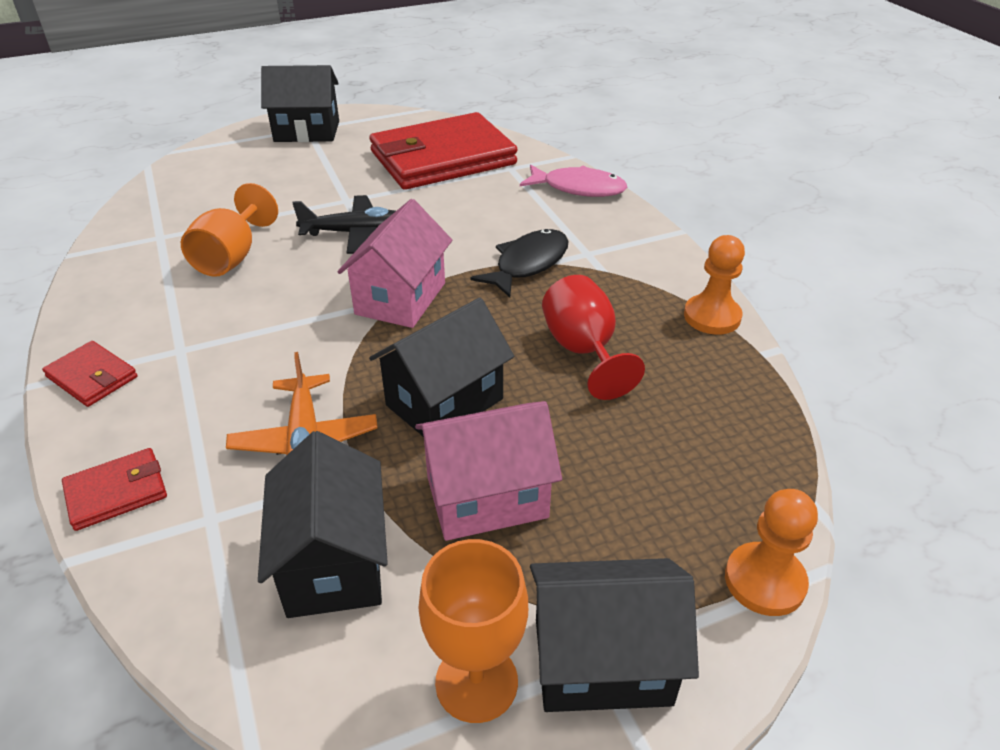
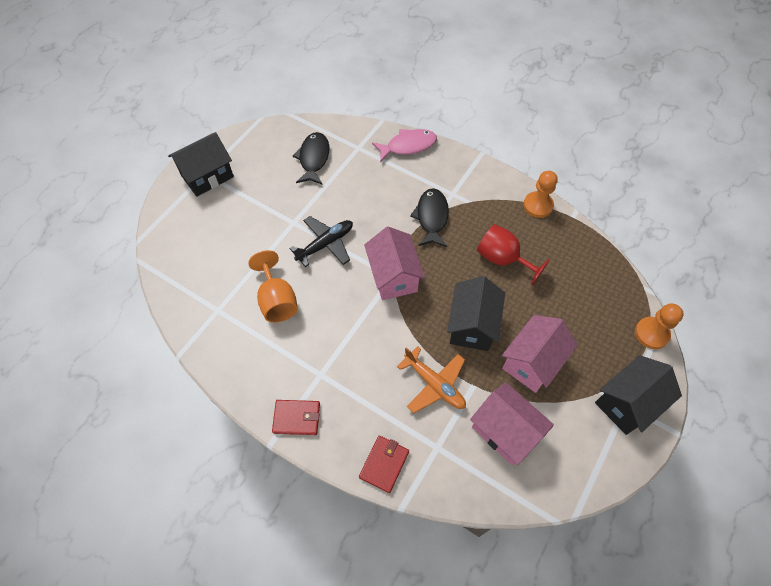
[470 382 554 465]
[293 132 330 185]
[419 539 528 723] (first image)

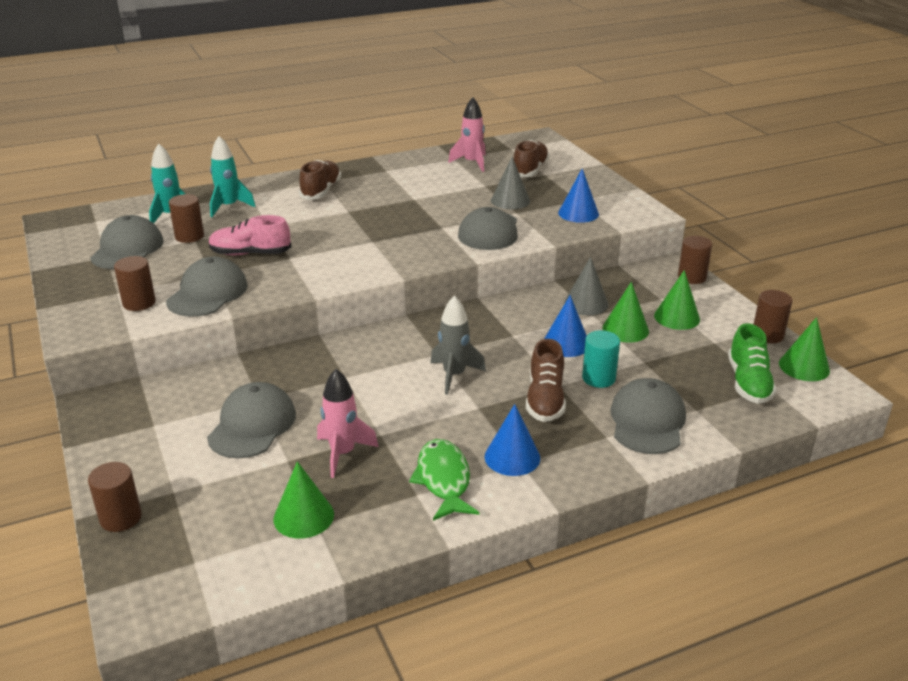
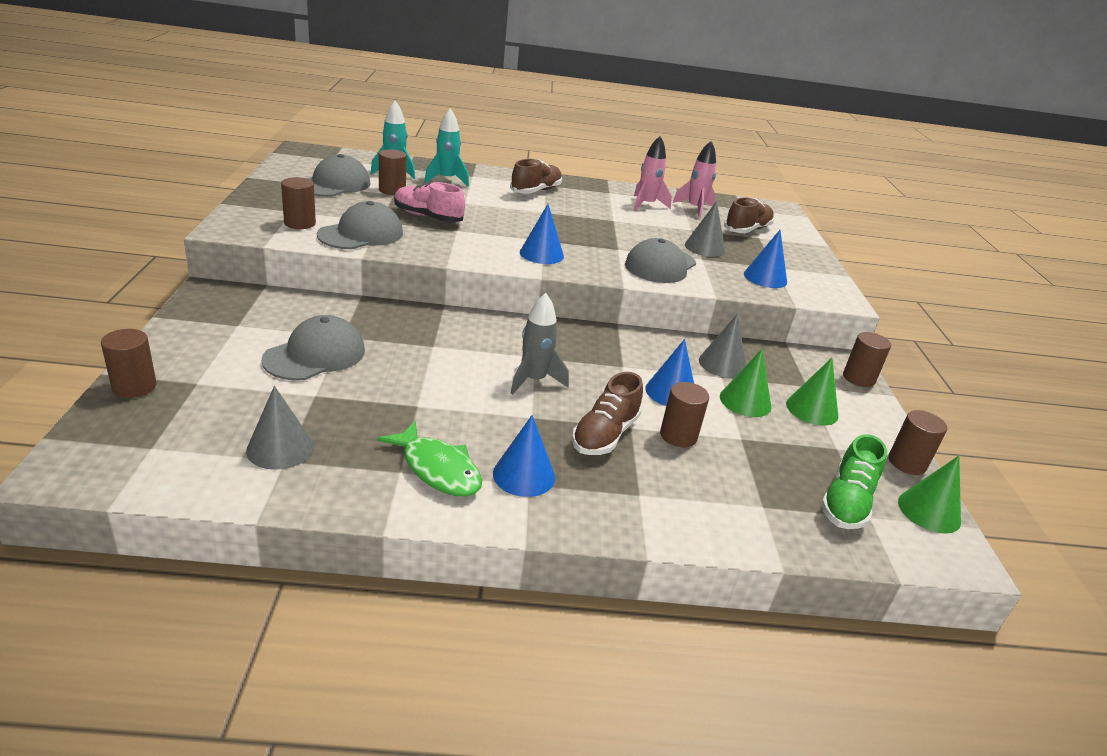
[246 386 314 470]
[633 136 672 211]
[377 420 482 497]
[660 382 709 447]
[610 378 686 454] (first image)
[520 204 564 264]

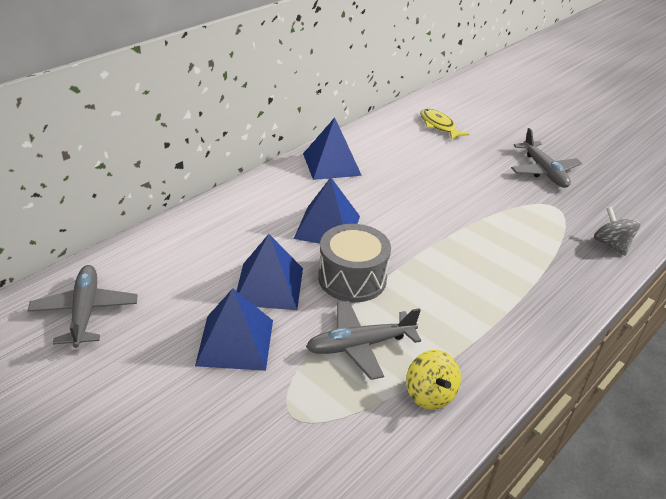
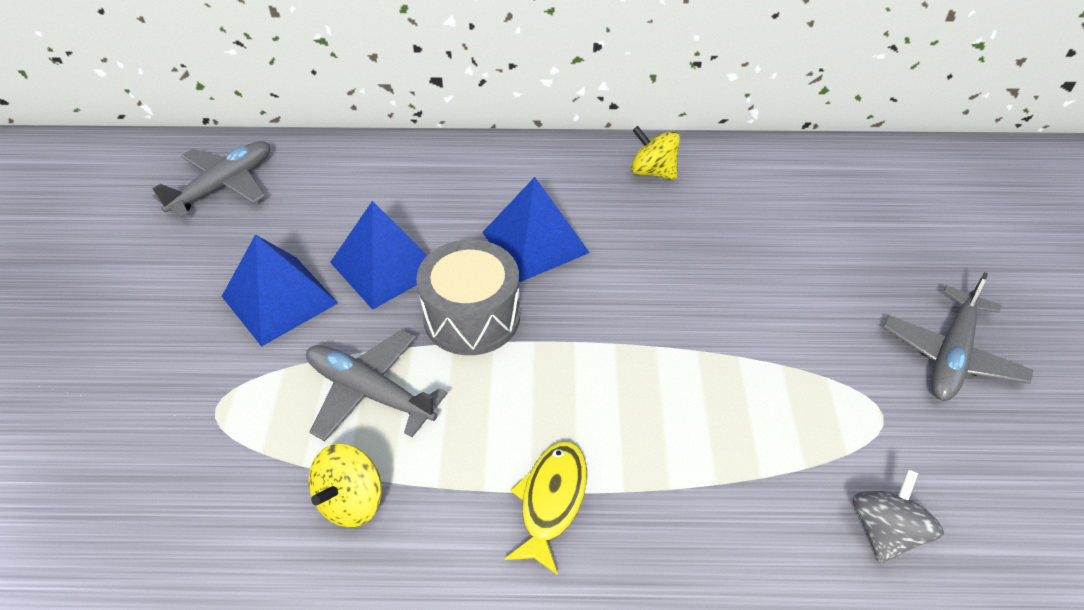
[631 126 680 180]
[504 442 587 575]

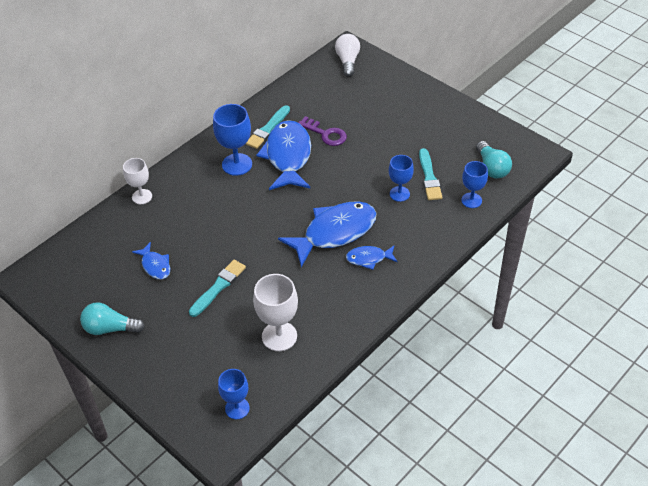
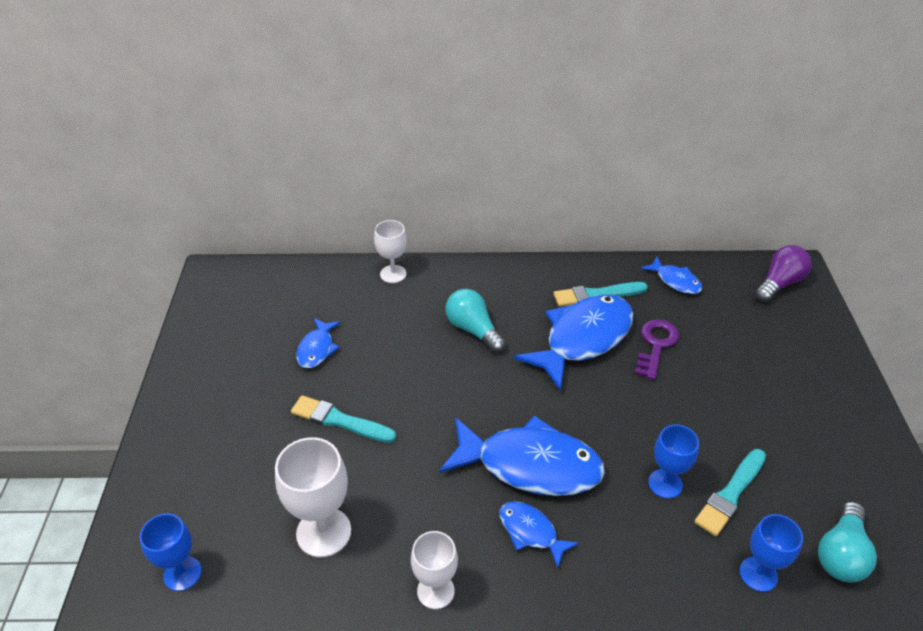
[446 289 506 353]
[291 395 396 443]
[213 104 252 176] (first image)
[635 319 679 380]
[755 245 812 302]
[411 531 458 609]
[641 256 702 294]

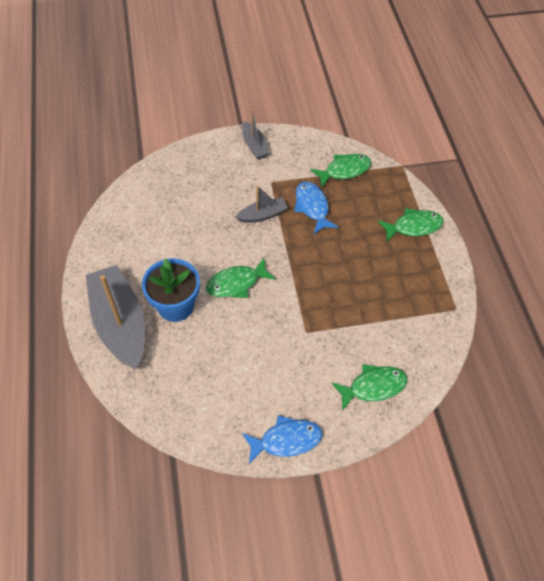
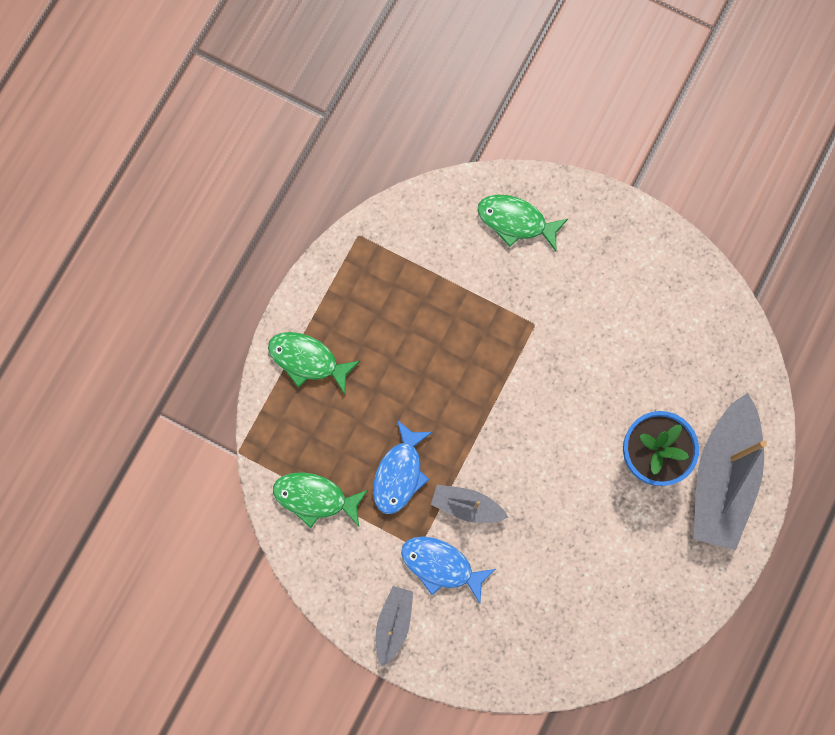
[206 258 276 298] (first image)
[401 536 496 603]

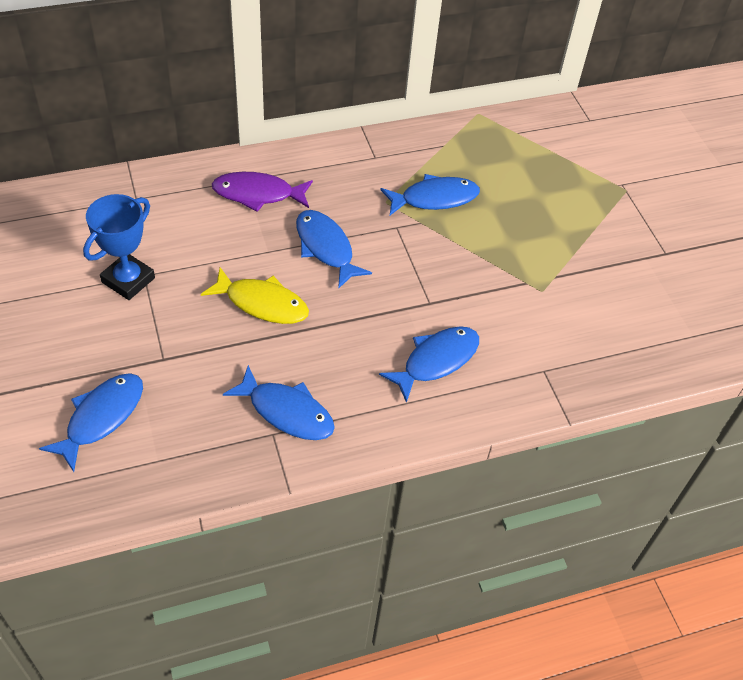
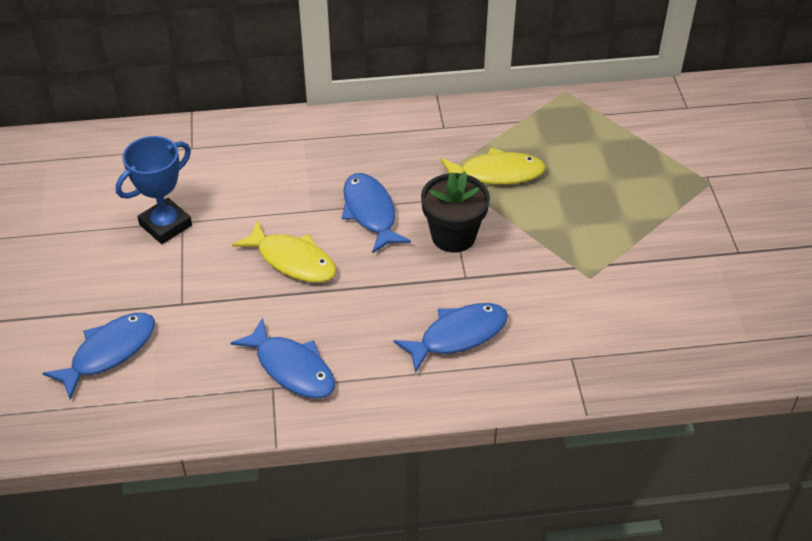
[212 172 313 212] (first image)
[440 148 546 185]
[421 172 490 253]

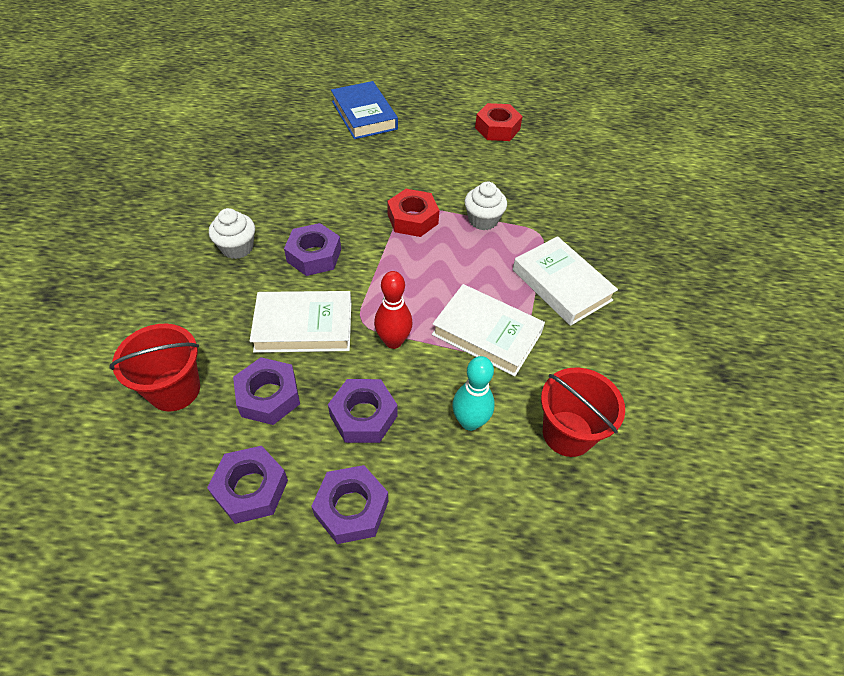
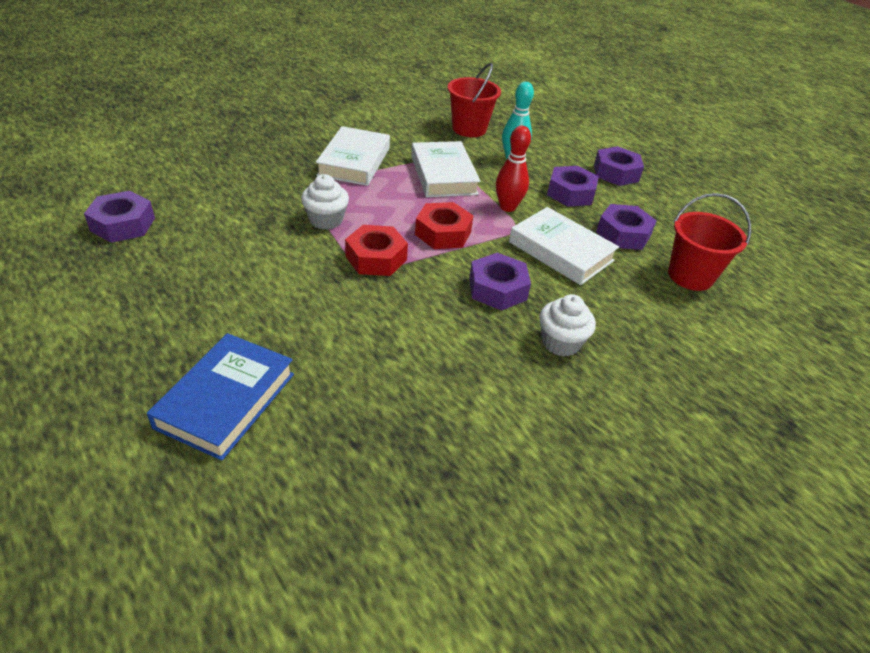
[84 191 155 243]
[415 202 474 249]

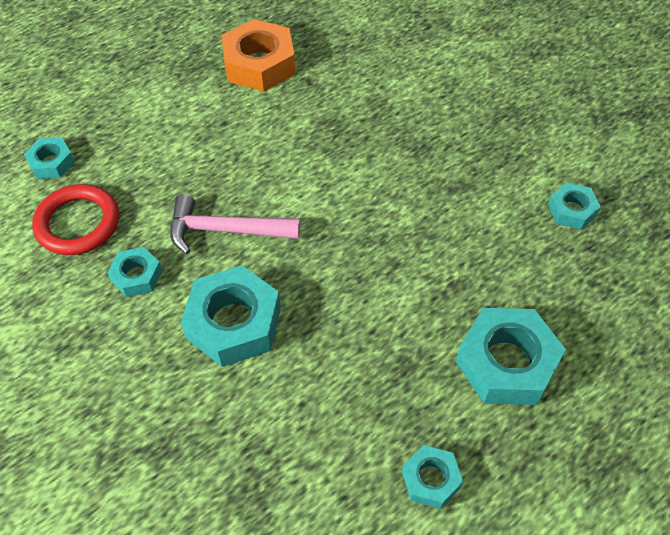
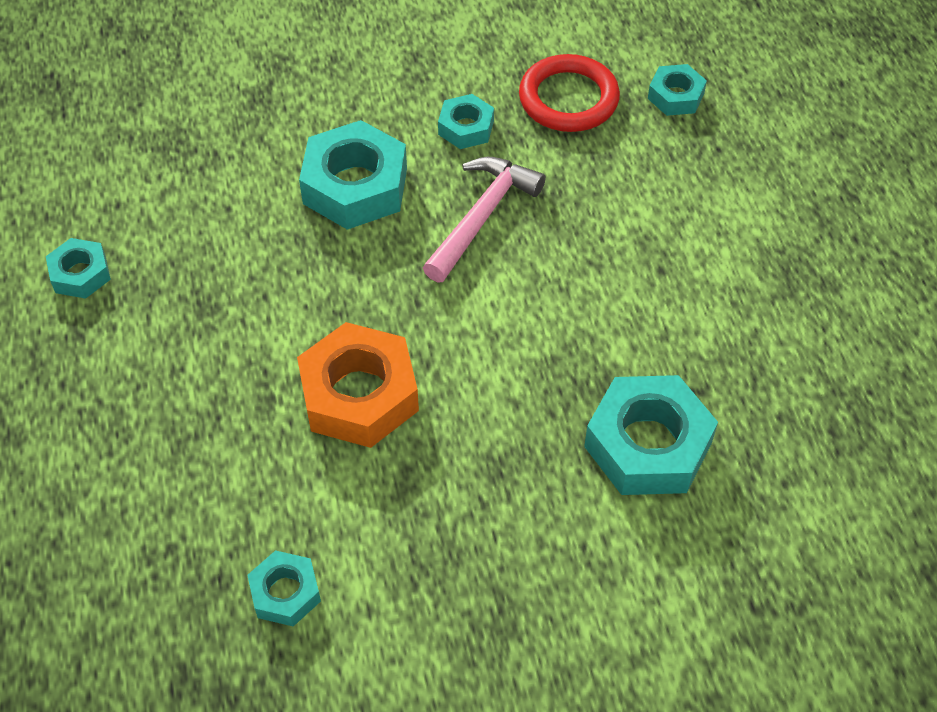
[297 322 419 448]
[584 375 718 495]

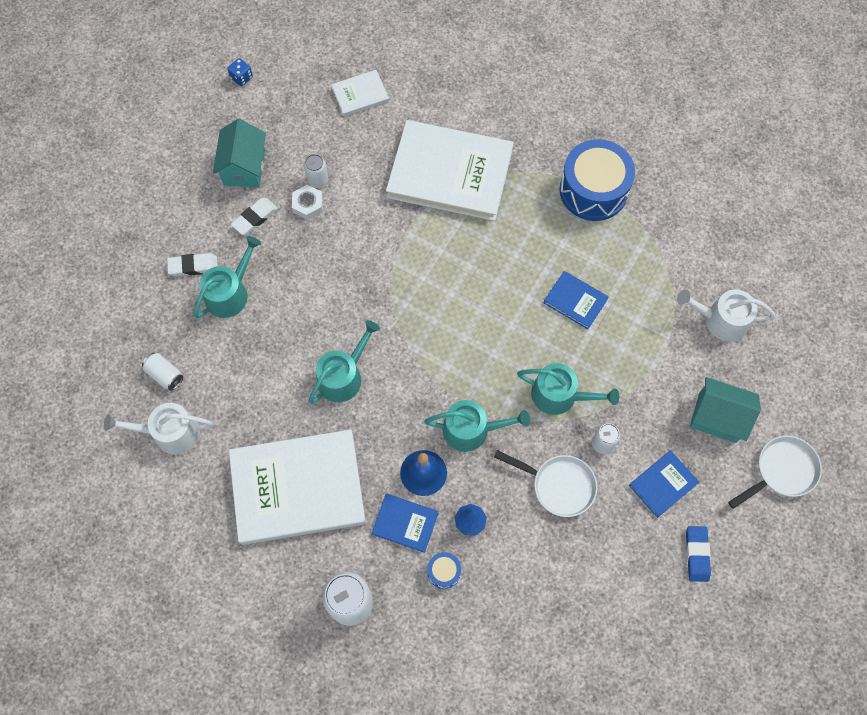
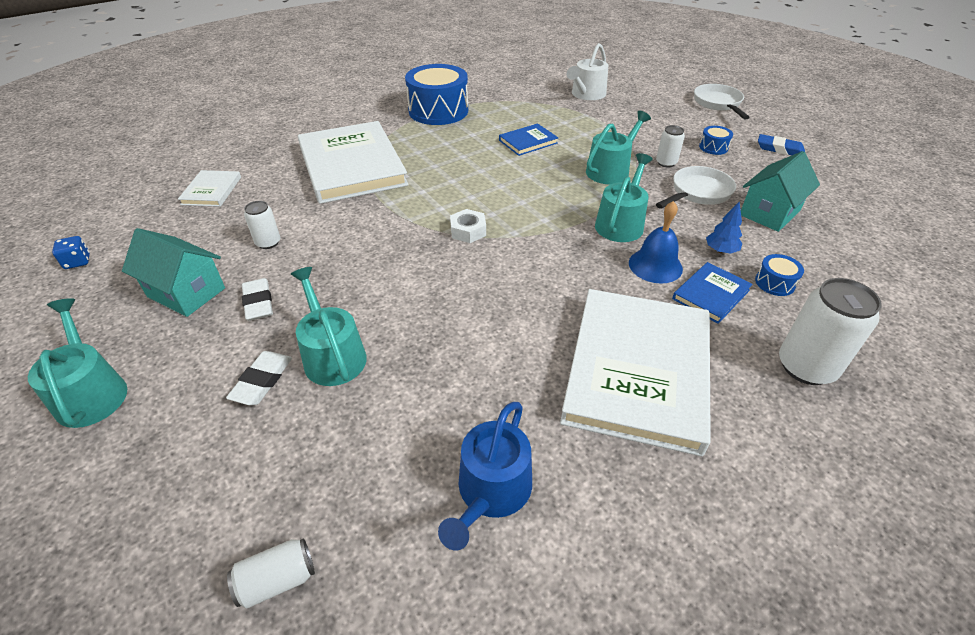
[438 402 532 550]
[227 538 315 608]
[450 209 486 243]
[28 298 127 428]
[298 121 409 204]
[699 126 733 155]
[741 151 820 232]

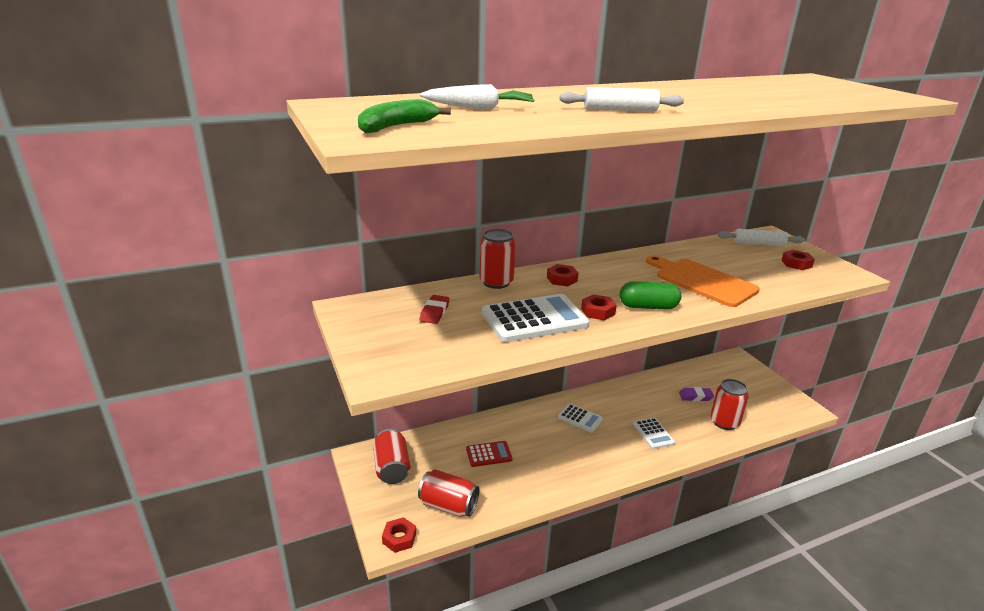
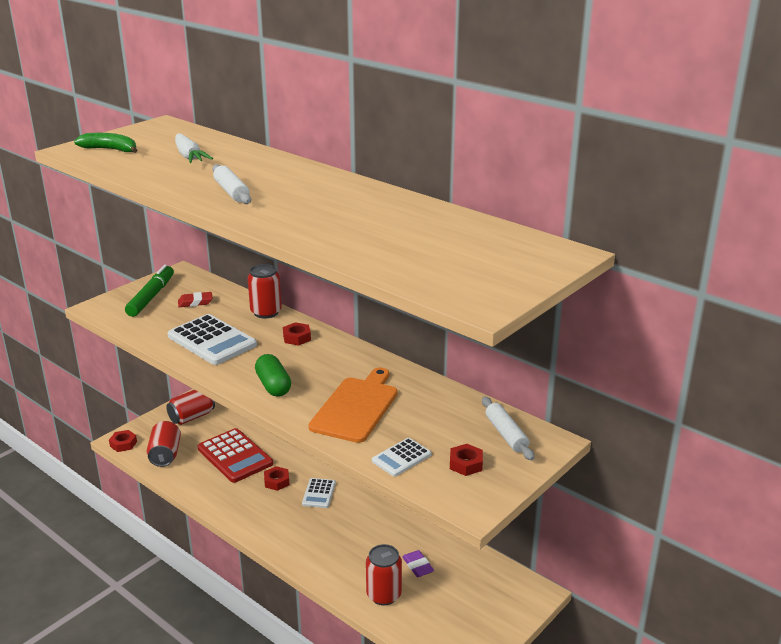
[198 428 273 483]
[264 466 290 491]
[372 438 432 477]
[125 265 174 317]

